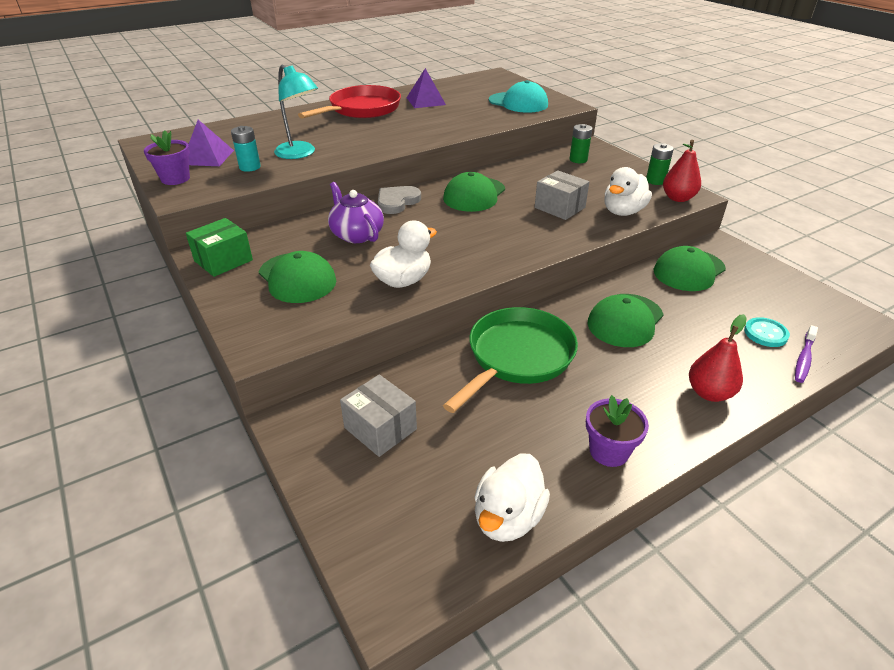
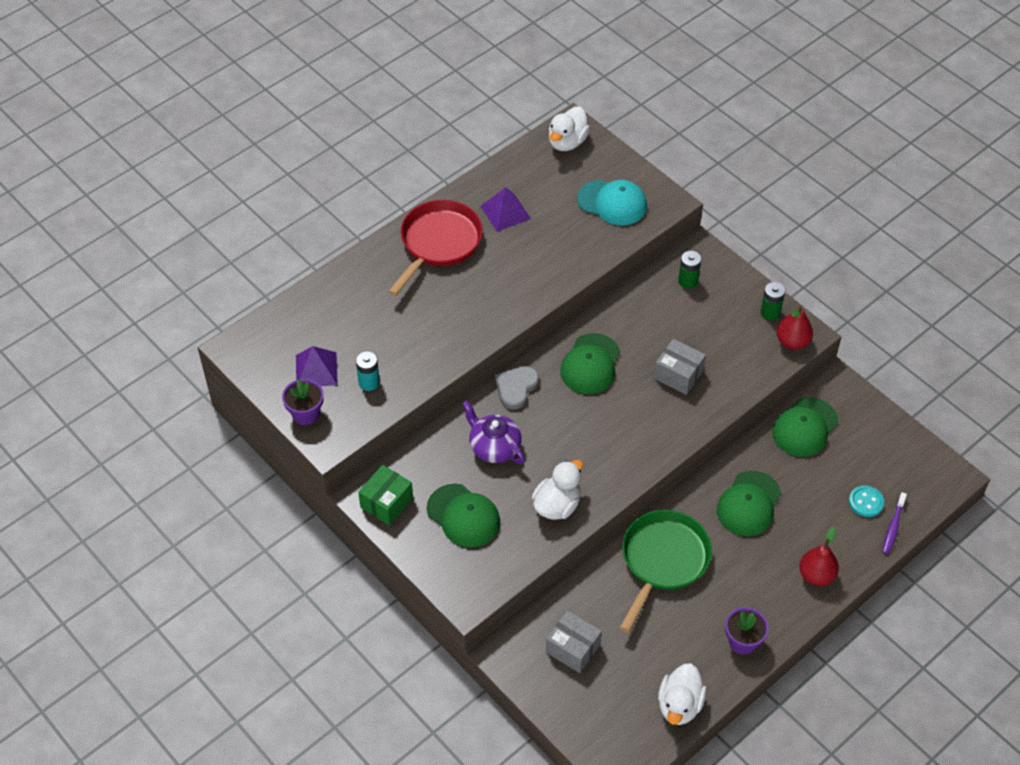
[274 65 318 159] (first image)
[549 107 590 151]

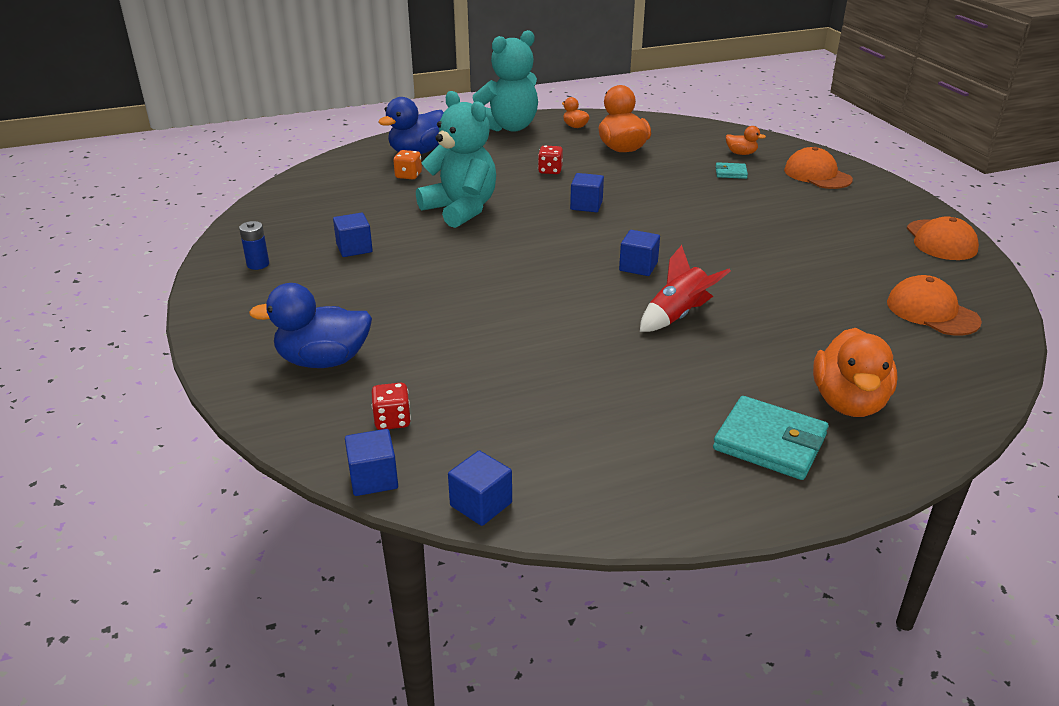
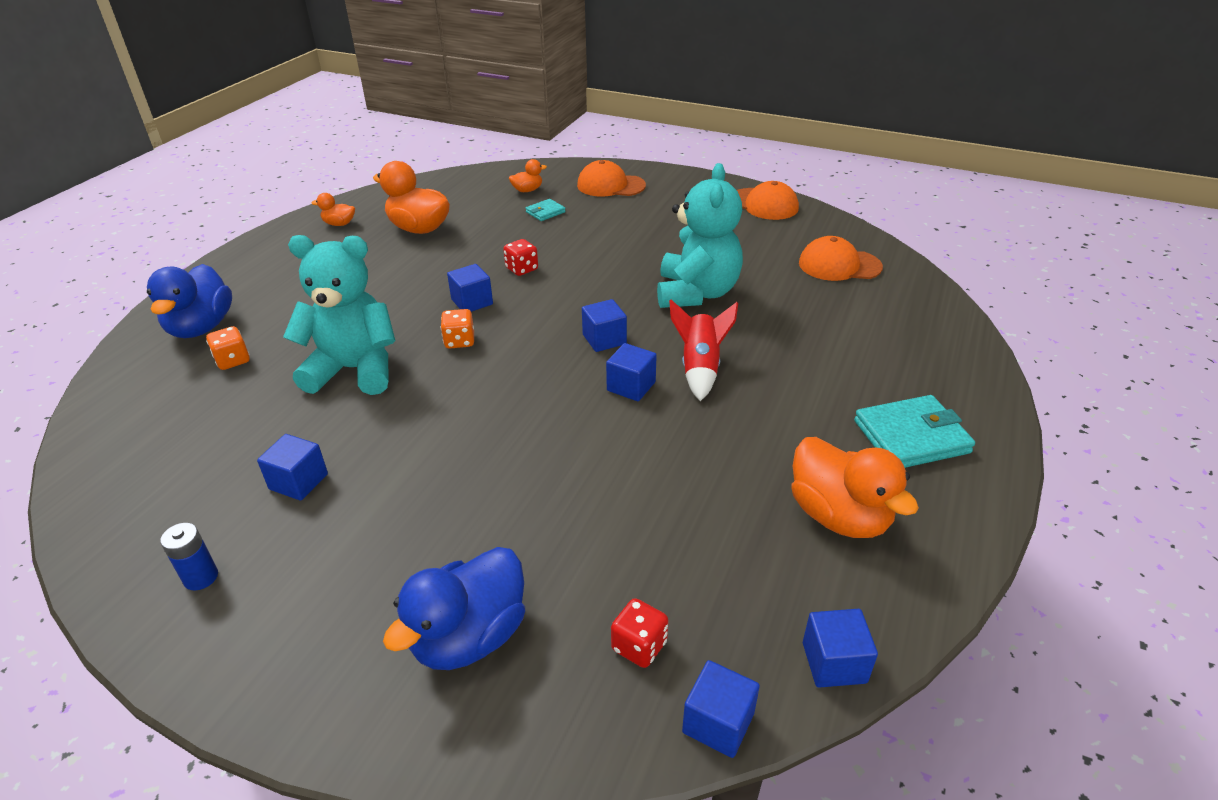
[657 163 743 308]
[503 239 538 276]
[791 437 919 538]
[440 309 474 349]
[606 343 657 401]

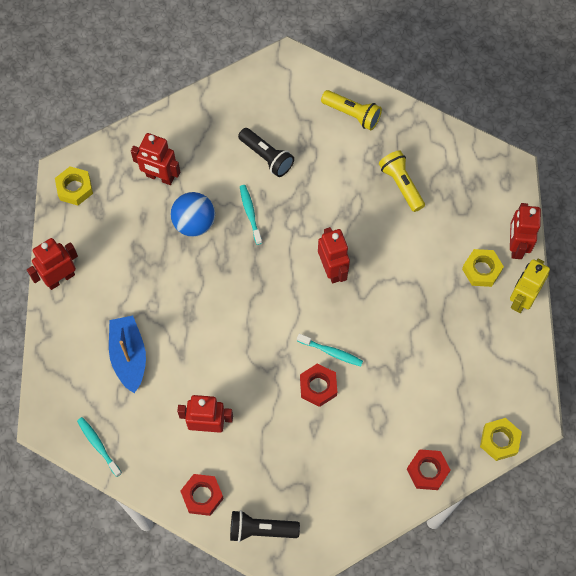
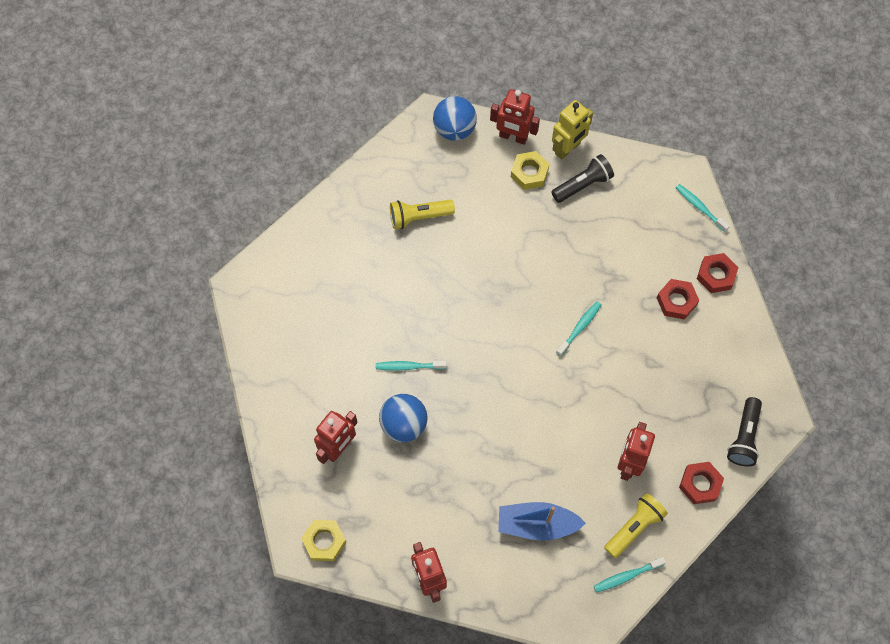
[551 154 614 203]
[657 279 699 320]
[318 227 350 283] (first image)
[604 493 668 558]
[676 184 730 232]
[552 100 593 160]
[433 96 477 141]

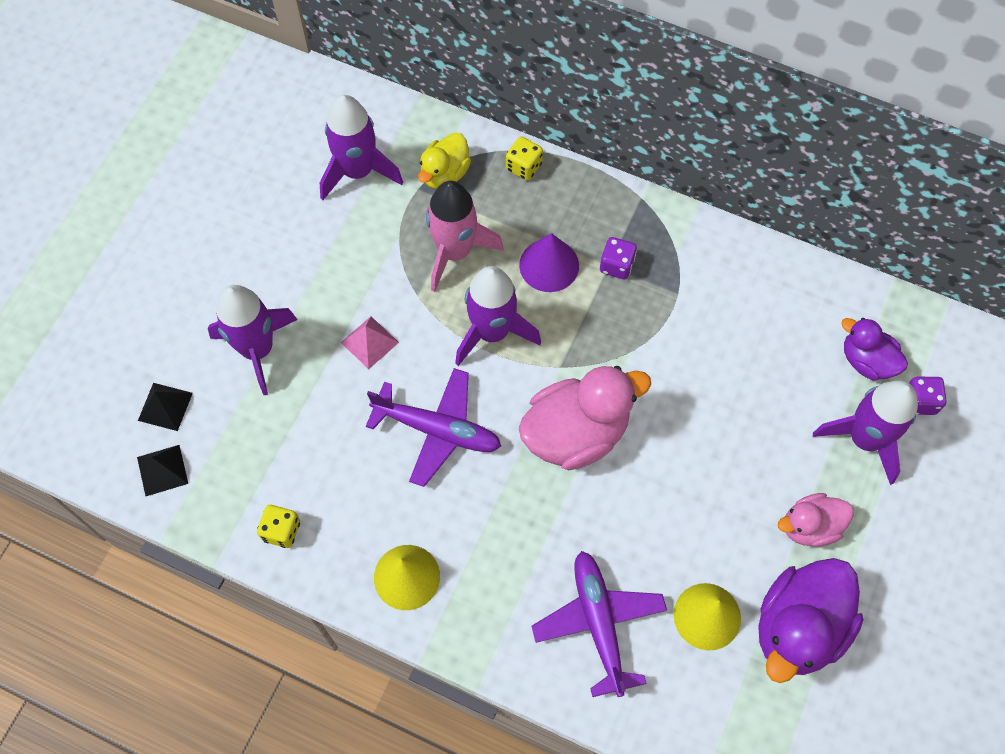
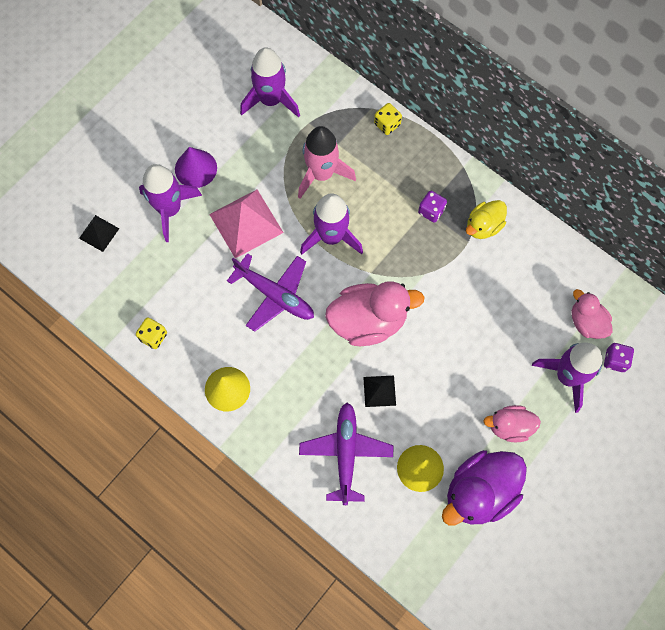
[363 376 396 407]
[209 190 284 258]
[466 200 507 239]
[175 147 217 188]
[572 289 612 339]

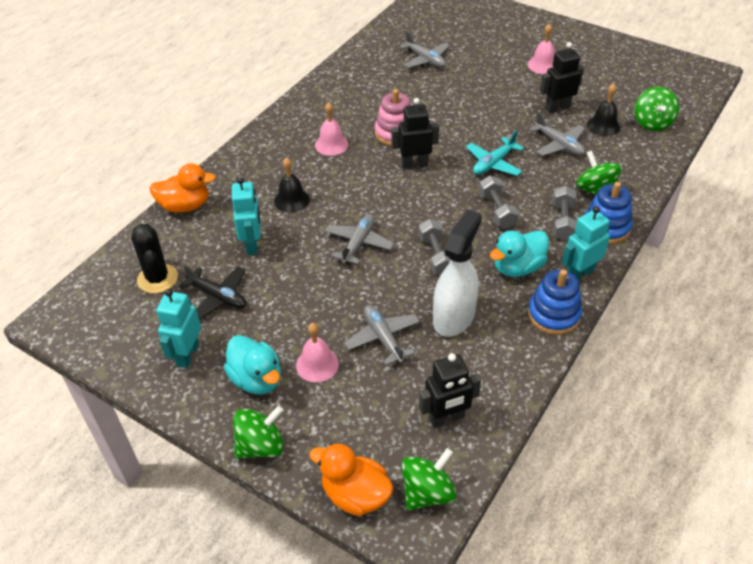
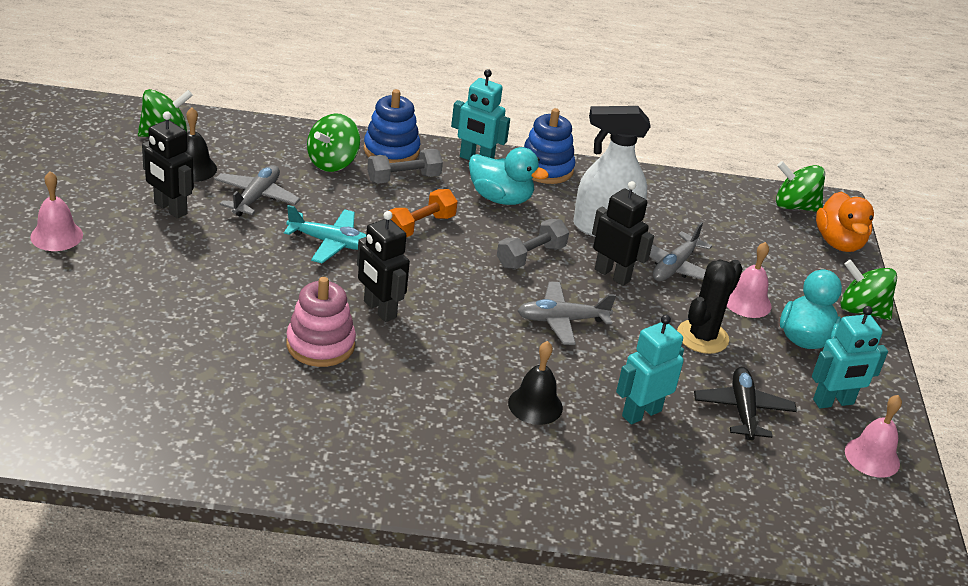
[677 260 743 354]
[149 163 216 213] (first image)
[845 395 902 478]
[400 31 449 68] (first image)
[592 181 654 286]
[389 189 458 237]

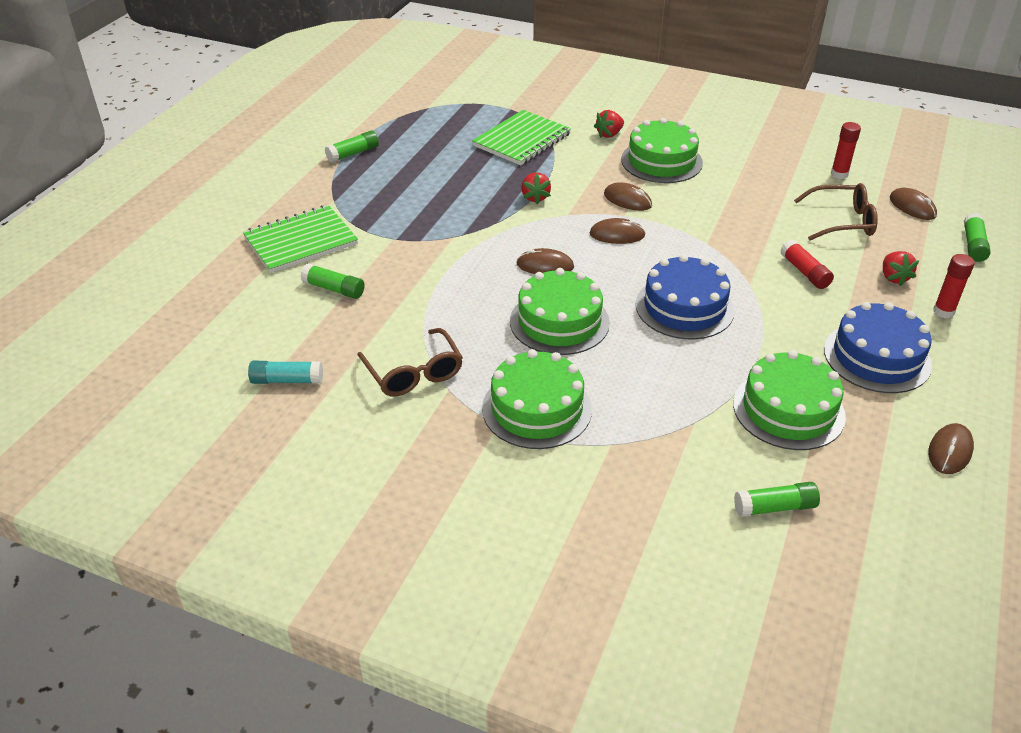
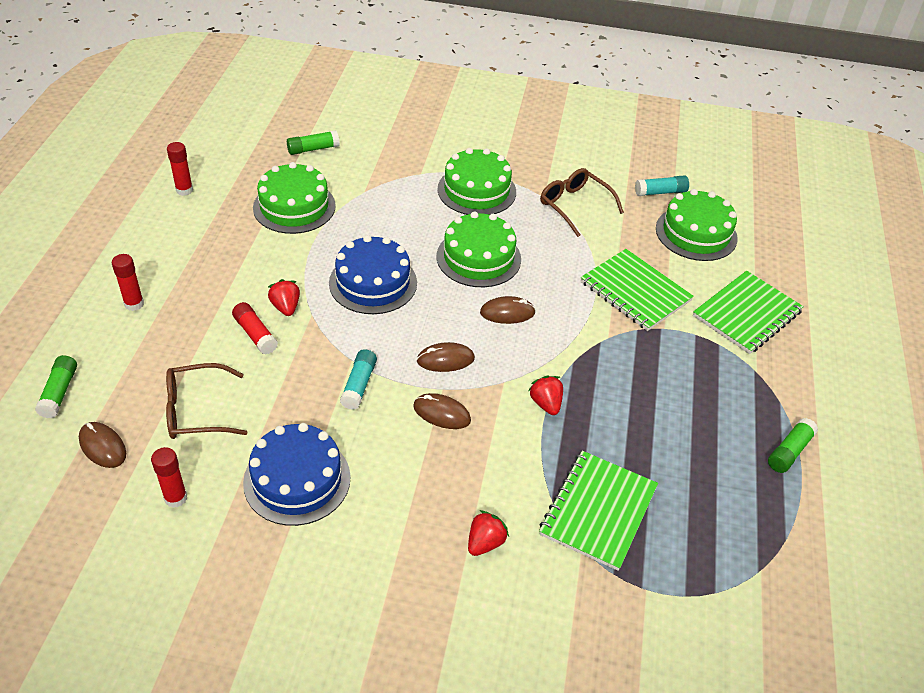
[301 263 365 299] (first image)
[656 189 738 261]
[243 423 351 526]
[268 279 300 316]
[167 142 193 196]
[340 349 377 410]
[581 249 694 331]

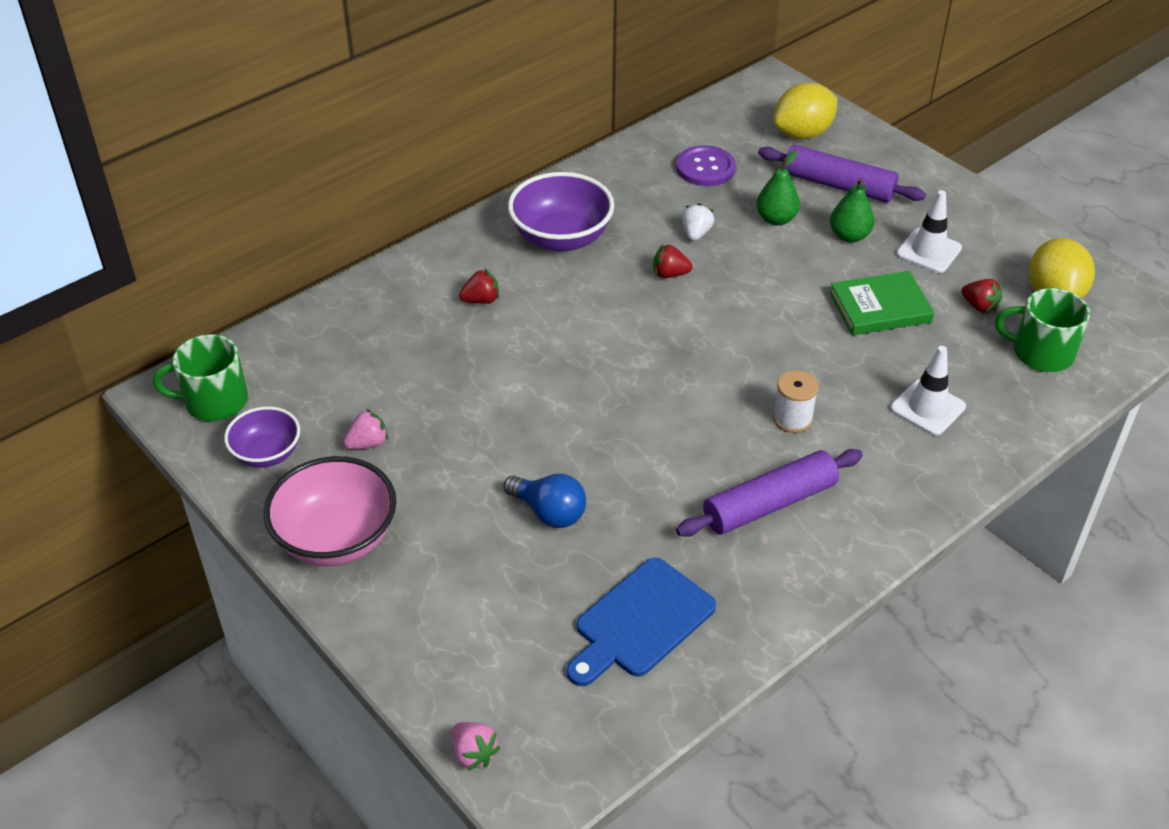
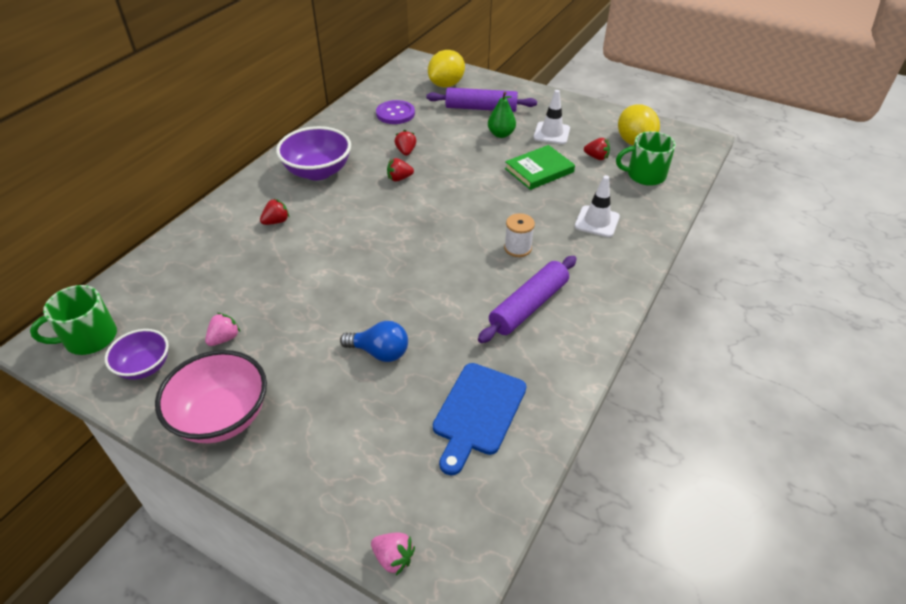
[395 130 416 156]
[756 150 800 225] (first image)

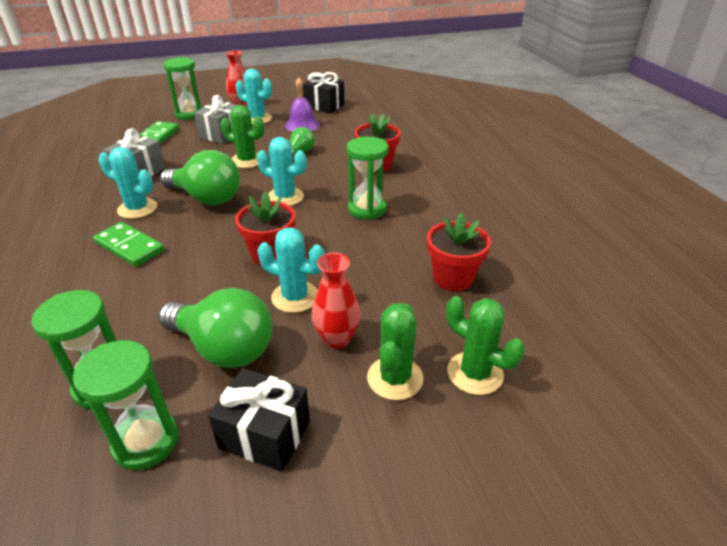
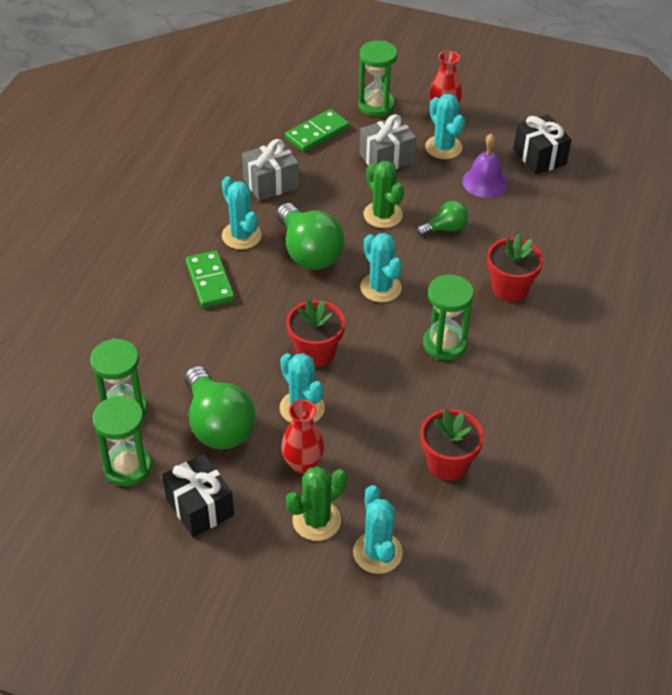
[353 485 403 574]

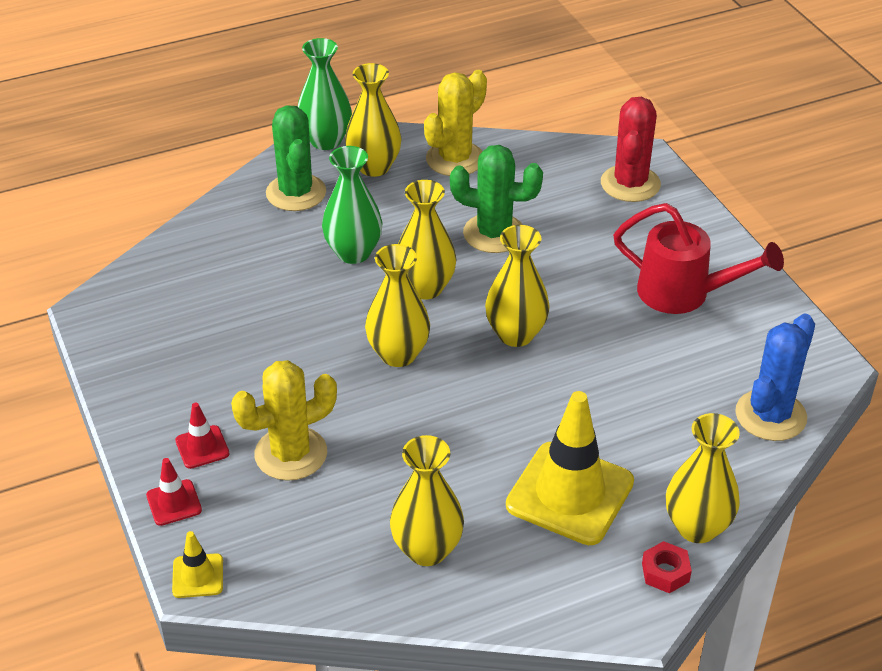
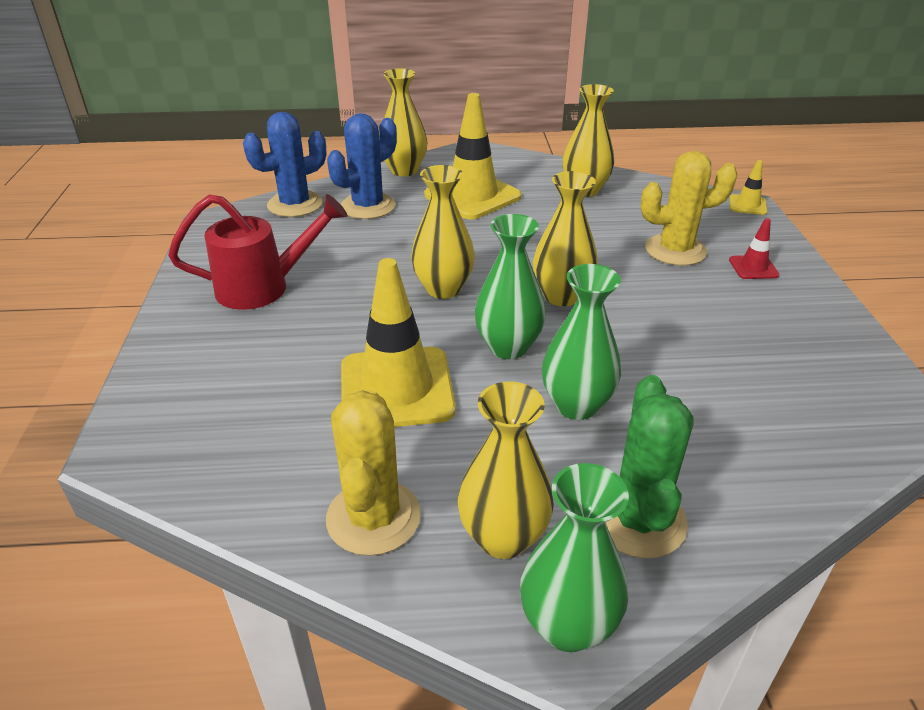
[146 458 202 526] (first image)
[475 214 546 359]
[326 390 421 556]
[341 258 456 427]
[601 97 661 202] (first image)
[168 194 348 310]
[642 541 692 593] (first image)
[327 113 397 219]

